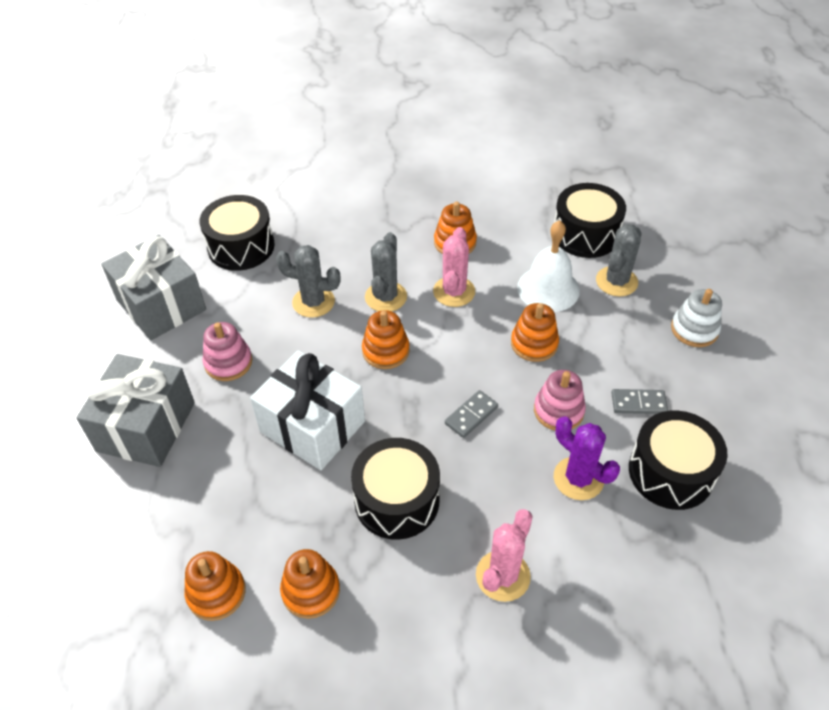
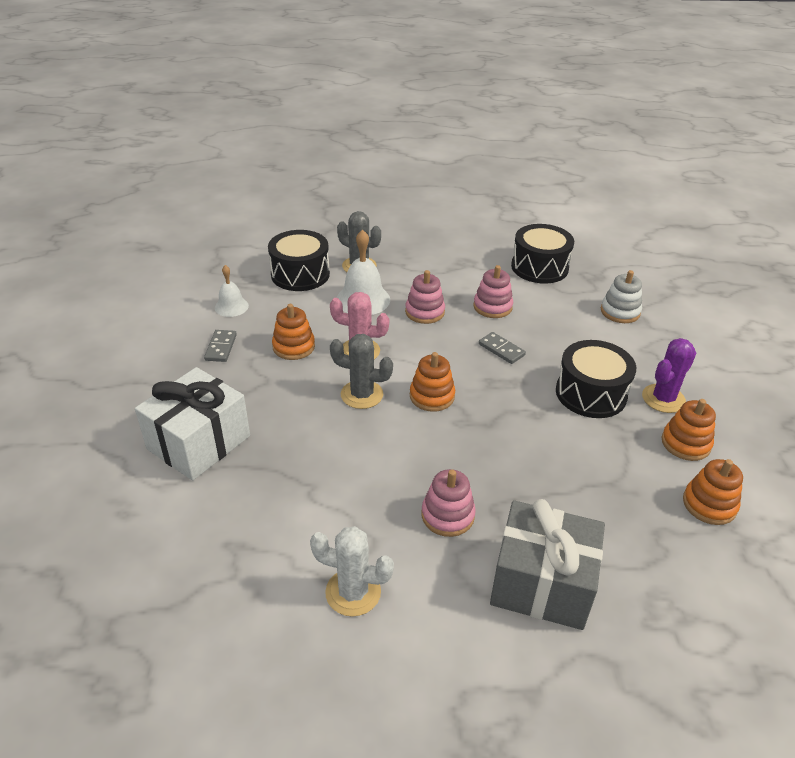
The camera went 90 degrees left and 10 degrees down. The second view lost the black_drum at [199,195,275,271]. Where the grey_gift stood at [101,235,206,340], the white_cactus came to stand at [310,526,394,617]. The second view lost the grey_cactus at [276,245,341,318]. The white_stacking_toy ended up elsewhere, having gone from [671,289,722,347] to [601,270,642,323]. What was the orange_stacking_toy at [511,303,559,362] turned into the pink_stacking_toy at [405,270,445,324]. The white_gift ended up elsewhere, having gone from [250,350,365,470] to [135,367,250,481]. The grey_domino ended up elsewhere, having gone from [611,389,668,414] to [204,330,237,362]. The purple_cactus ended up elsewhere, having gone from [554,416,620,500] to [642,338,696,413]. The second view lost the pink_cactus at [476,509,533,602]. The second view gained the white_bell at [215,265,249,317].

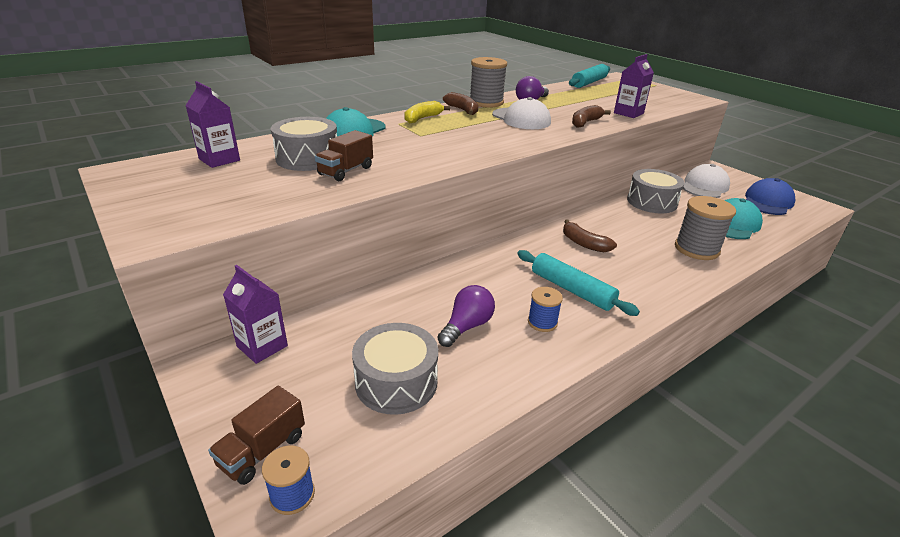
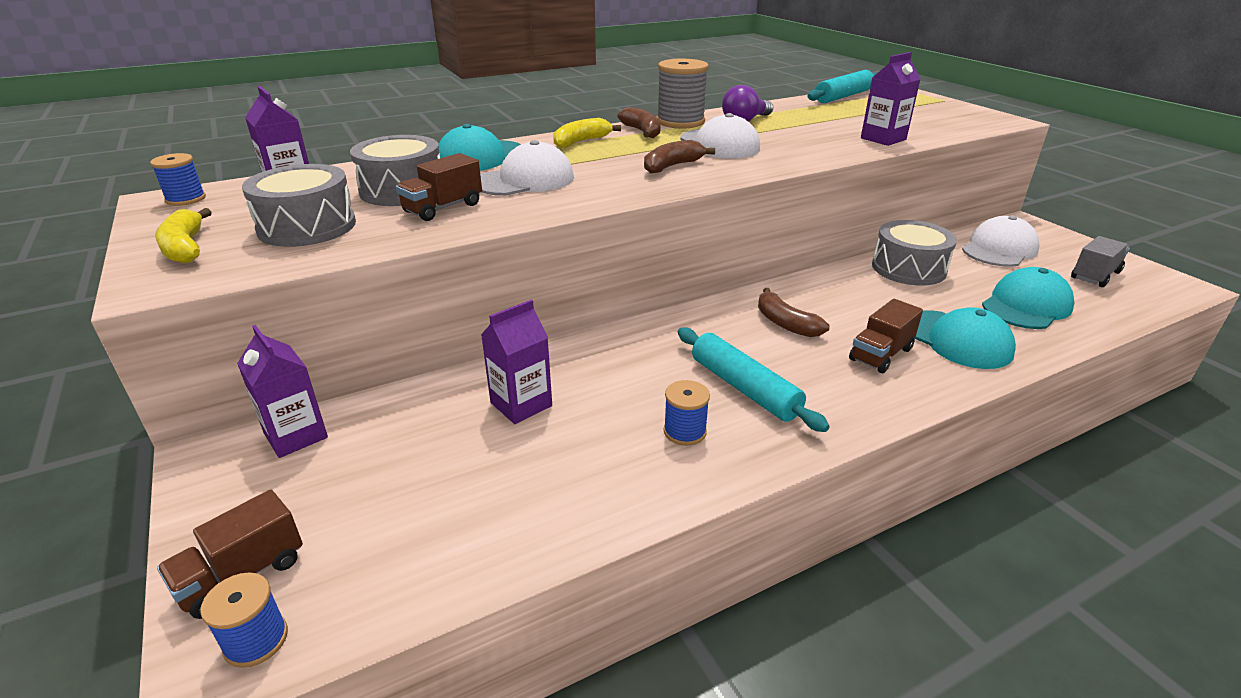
The camera went 10 degrees right and 0 degrees up. The brown_banana ended up elsewhere, having gone from [572,105,611,128] to [644,140,715,174]. Where the blue_cap stood at [745,178,795,215], the grey_truck came to stand at [1071,236,1130,287]. Where the grey_spool stood at [675,196,736,260], the turquoise_cap came to stand at [915,307,1016,369]. The second view lost the purple_light_bulb at [437,285,495,347]. The grey_drum ended up elsewhere, having gone from [352,323,438,415] to [242,164,356,247]. The second view gained the white_cap at [480,140,574,196]. The second view gained the blue_spool at [150,153,206,206]. The second view gained the yellow_banana at [155,208,212,264]. The second view gained the brown_truck at [849,299,923,373]. The second view gained the purple_carton at [481,300,552,424].

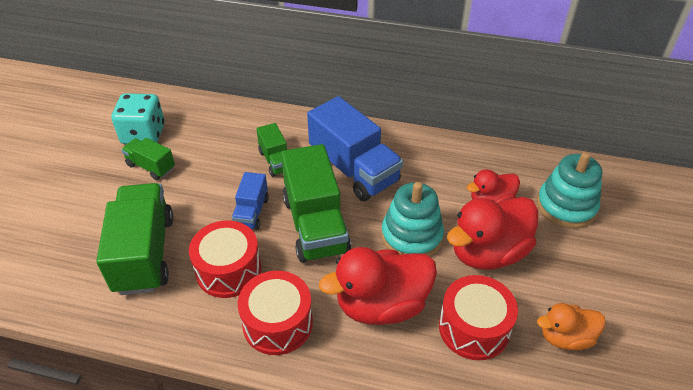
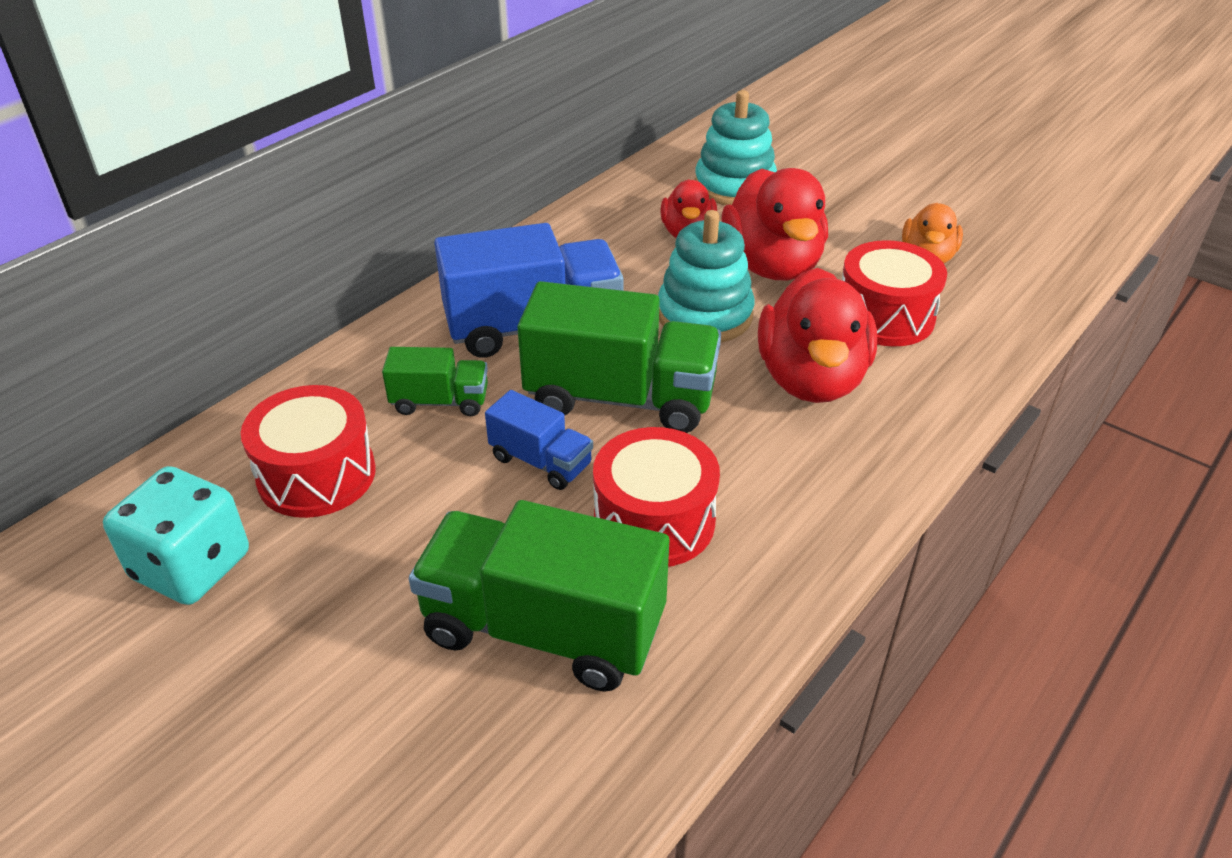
The camera went 65 degrees left and 5 degrees down. The second view lost the green_truck at [121,138,175,180]. The red_drum ended up elsewhere, having gone from [238,271,313,355] to [241,385,376,518].

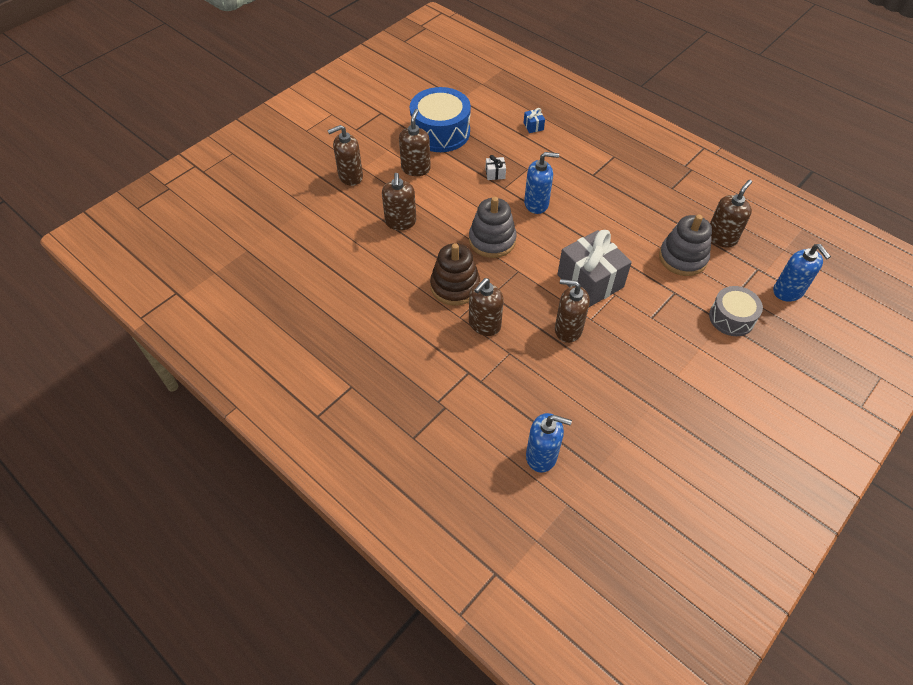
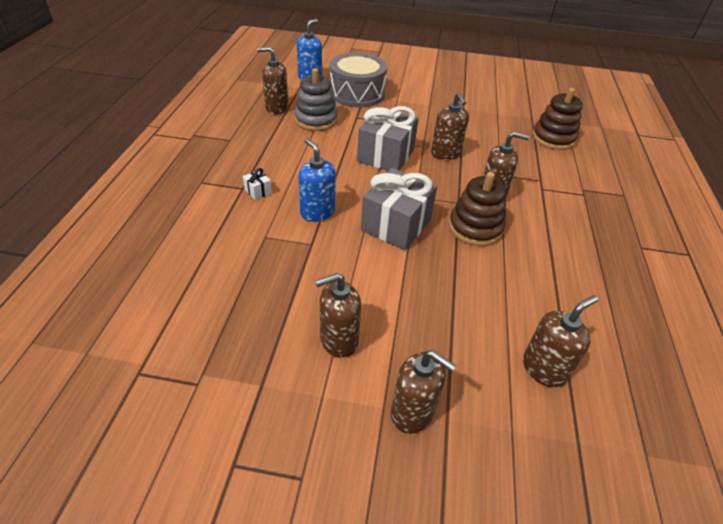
The camera went 125 degrees left and 10 degrees down. The second view lost the blue_drum at [410,87,471,152]. The second view lost the blue_gift at [523,108,545,133]. The white_gift ended up elsewhere, having gone from [485,155,506,180] to [243,168,272,200]. The brown_soap_dispenser ended up elsewhere, having gone from [382,173,416,230] to [523,295,598,388]. Where the grey_stacking_toy stood at [469,197,517,258], the grey_gift came to stand at [361,168,437,250]. The size of the grey_drum at [709,286,763,336] changed by a factor of 1.62. Where the blue_soap_dispenser stood at [526,413,572,473], the brown_stacking_toy came to stand at [532,88,583,150].

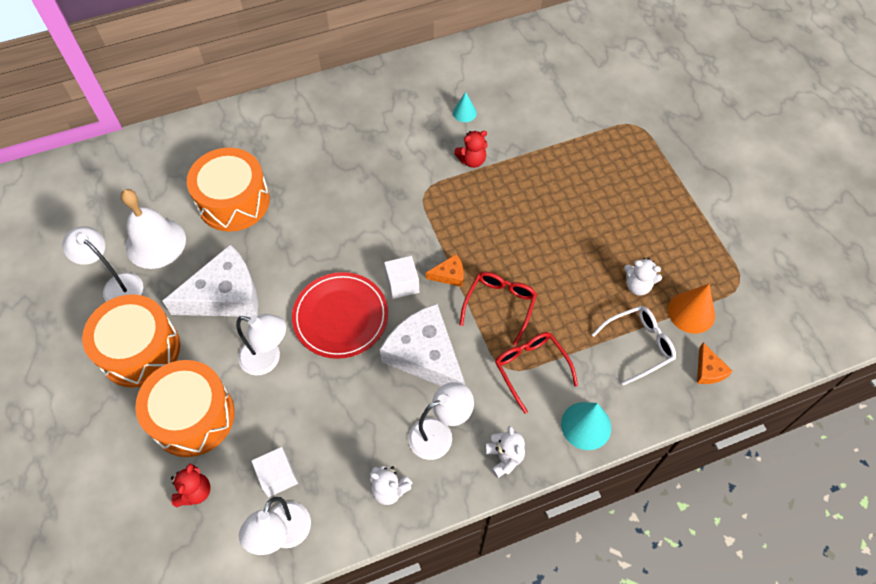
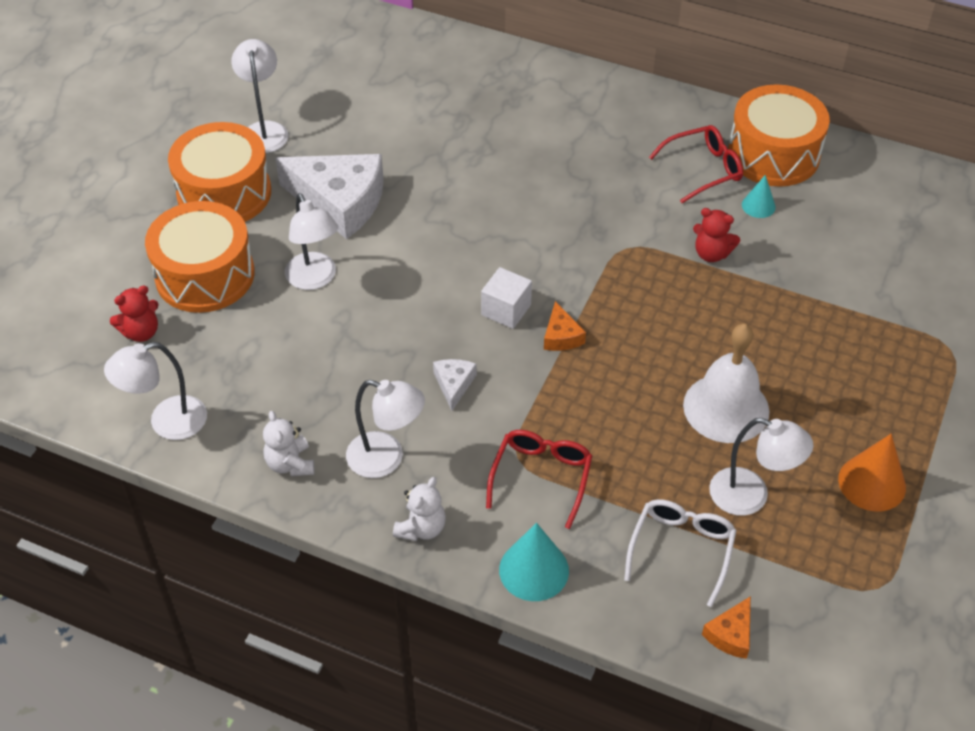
The camera went 45 degrees right and 10 degrees down. The orange_drum ended up elsewhere, having gone from [187,148,270,232] to [728,84,830,187]. The white_bell ended up elsewhere, having gone from [121,189,186,269] to [683,324,770,443]. The orange_cheese at [426,254,464,287] ended up facing another way, 45 degrees clockwise from before. Where the white_teddy_bear stood at [624,258,662,295], the white_lamp came to stand at [709,418,813,516]. The second view lost the red_plate at [292,272,388,359]. The red_glasses ended up elsewhere, having gone from [459,272,537,346] to [649,125,743,203]. The orange_cone ended up elsewhere, having gone from [668,284,715,334] to [838,434,906,512]. The size of the white_cheese at [380,304,465,386] changed by a factor of 0.44. The white_glasses at [592,306,676,385] ended up facing another way, 90 degrees counterclockwise from before. The second view lost the white_cube at [251,447,298,497].

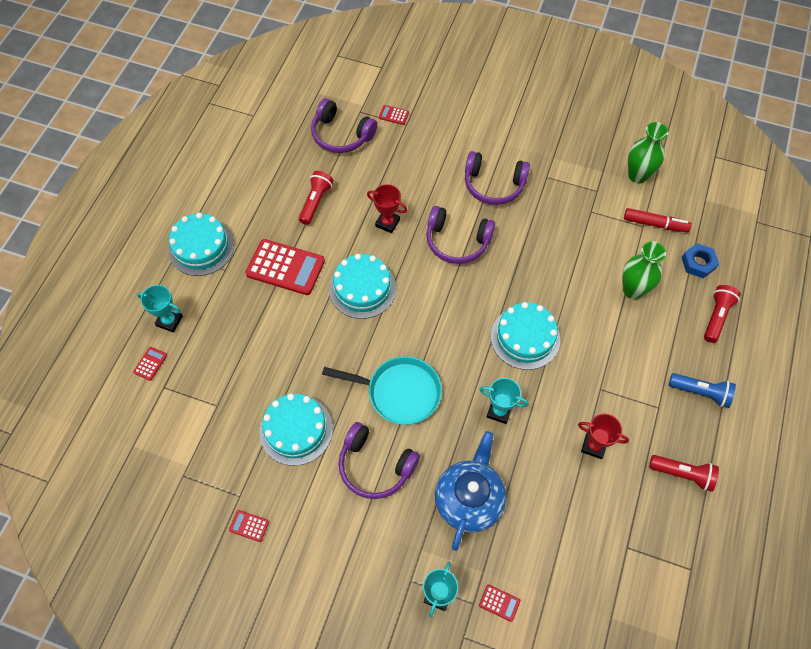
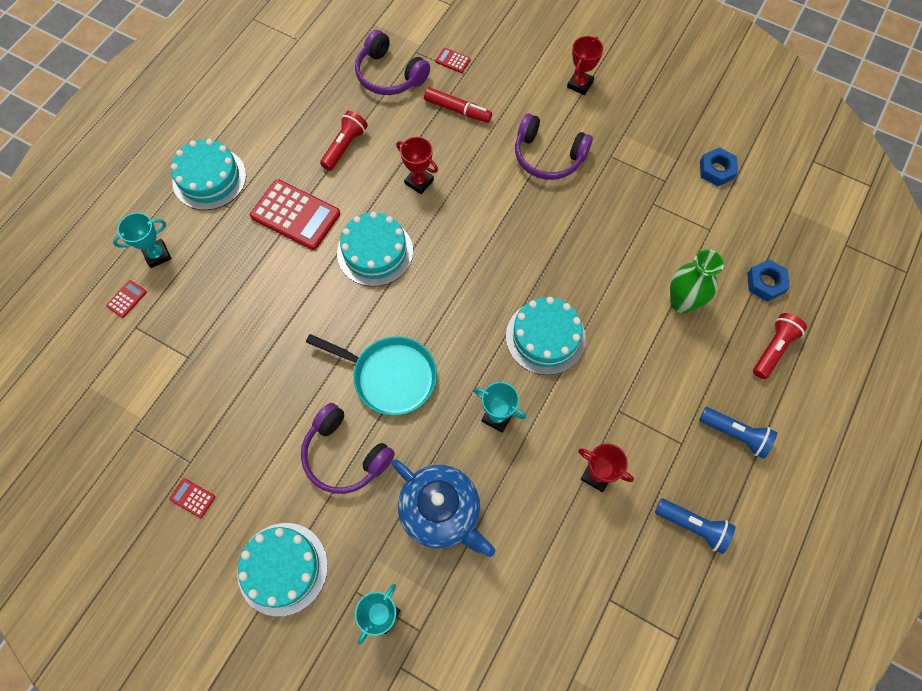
The camera went 10 degrees right and 5 degrees up. Where the green_vase stood at [628,122,669,184], the blue_nut came to stand at [700,147,738,186]. The second view lost the purple_headphones at [426,206,495,264]. The red_marker ended up elsewhere, having gone from [624,208,692,232] to [424,87,492,123]. The turquoise_trophy at [137,285,183,332] ended up facing another way, 60 degrees counterclockwise from before. The turquoise_cake ended up elsewhere, having gone from [259,394,333,466] to [237,523,328,617]. The blue_teapot at [435,431,506,551] ended up facing another way, 105 degrees clockwise from before. What was the red_flashlight at [649,455,719,492] turned into the blue_flashlight at [655,499,736,554]. The second view lost the red_calculator at [479,584,520,622]. The second view gained the red_trophy at [567,36,603,95].

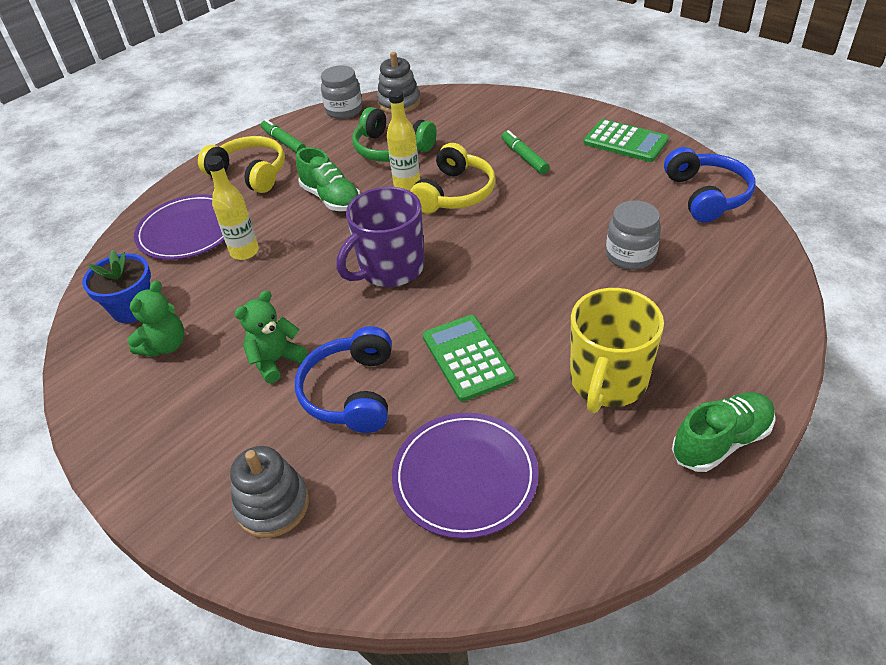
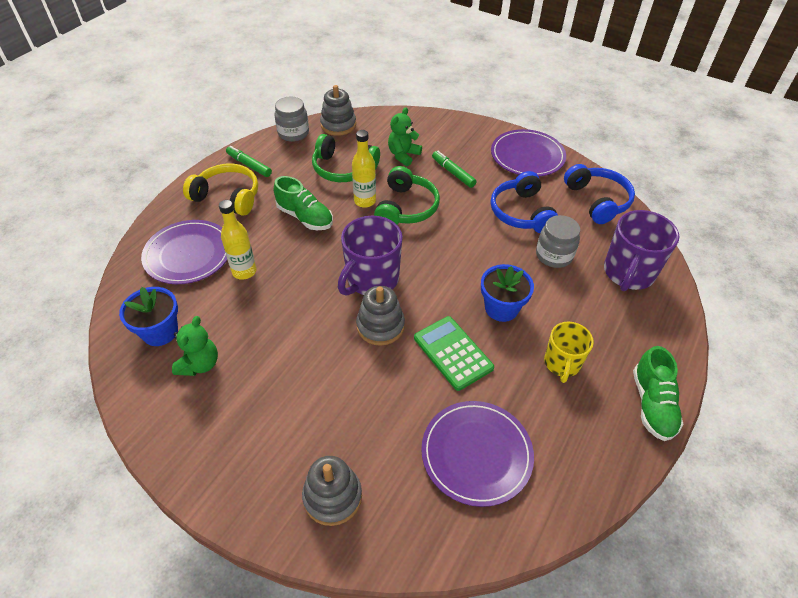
The camera went 15 degrees left and 5 degrees up. Where the green_calculator stood at [583,119,669,162], the purple_plate came to stand at [491,129,566,177]. What was the yellow_headphones at [410,143,495,214] turned into the green_headphones at [374,166,440,224]. The size of the yellow_mug at [570,288,664,413] changed by a factor of 0.64. The green_teddy_bear ended up elsewhere, having gone from [234,290,307,383] to [388,107,422,166]. The blue_headphones ended up elsewhere, having gone from [295,326,392,433] to [491,171,558,233]. The green_shoe at [672,392,775,472] ended up facing another way, 135 degrees clockwise from before. The second view gained the purple_mug at [604,210,680,291]. The second view gained the blue_flower_pot at [481,264,534,322]. The second view gained the grey_stacking_toy at [356,286,405,346].

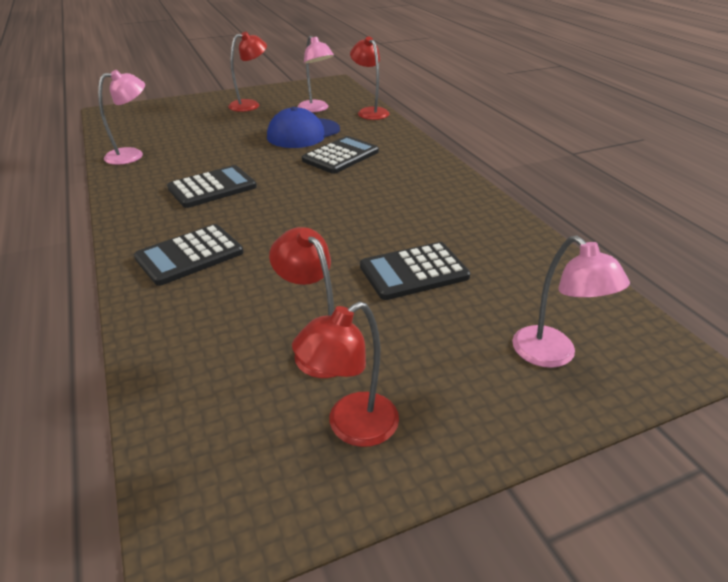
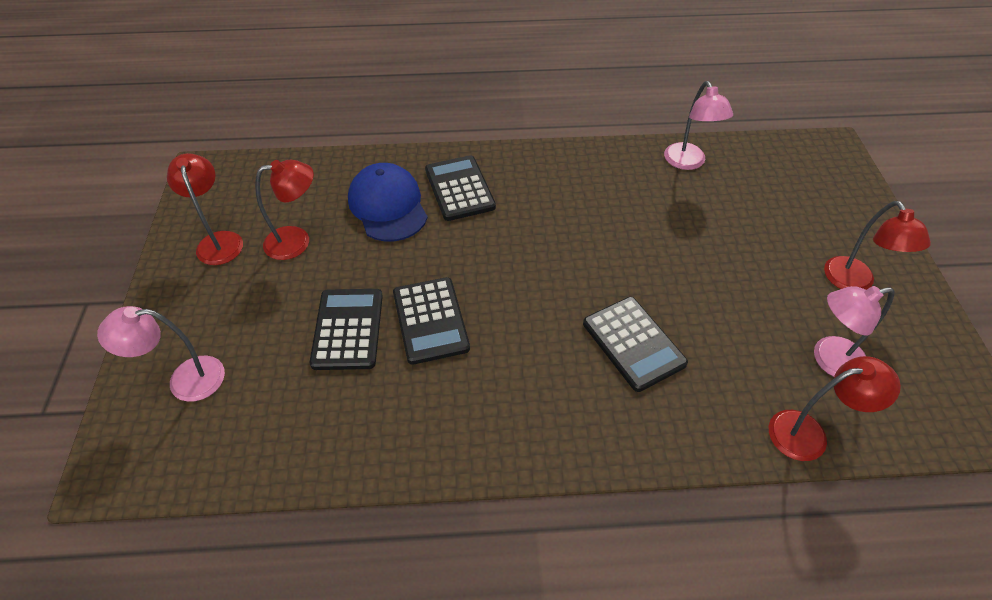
The camera went 110 degrees right and 15 degrees up. The blue_cap ended up elsewhere, having gone from [267,107,340,148] to [348,163,428,241]. The black_calculator ended up elsewhere, having gone from [167,165,257,208] to [393,277,470,365].

